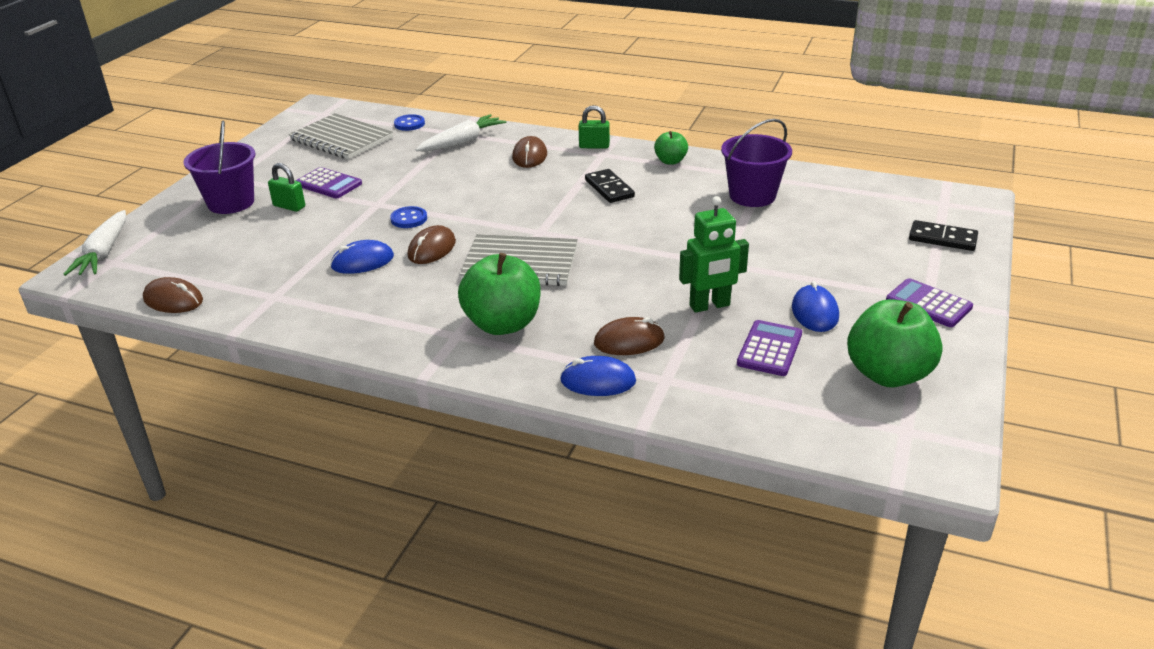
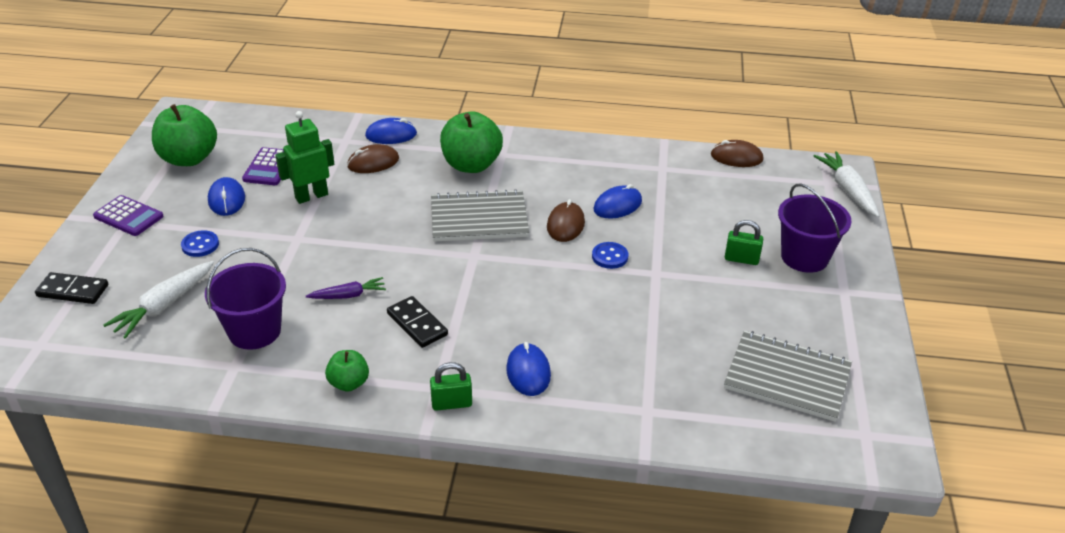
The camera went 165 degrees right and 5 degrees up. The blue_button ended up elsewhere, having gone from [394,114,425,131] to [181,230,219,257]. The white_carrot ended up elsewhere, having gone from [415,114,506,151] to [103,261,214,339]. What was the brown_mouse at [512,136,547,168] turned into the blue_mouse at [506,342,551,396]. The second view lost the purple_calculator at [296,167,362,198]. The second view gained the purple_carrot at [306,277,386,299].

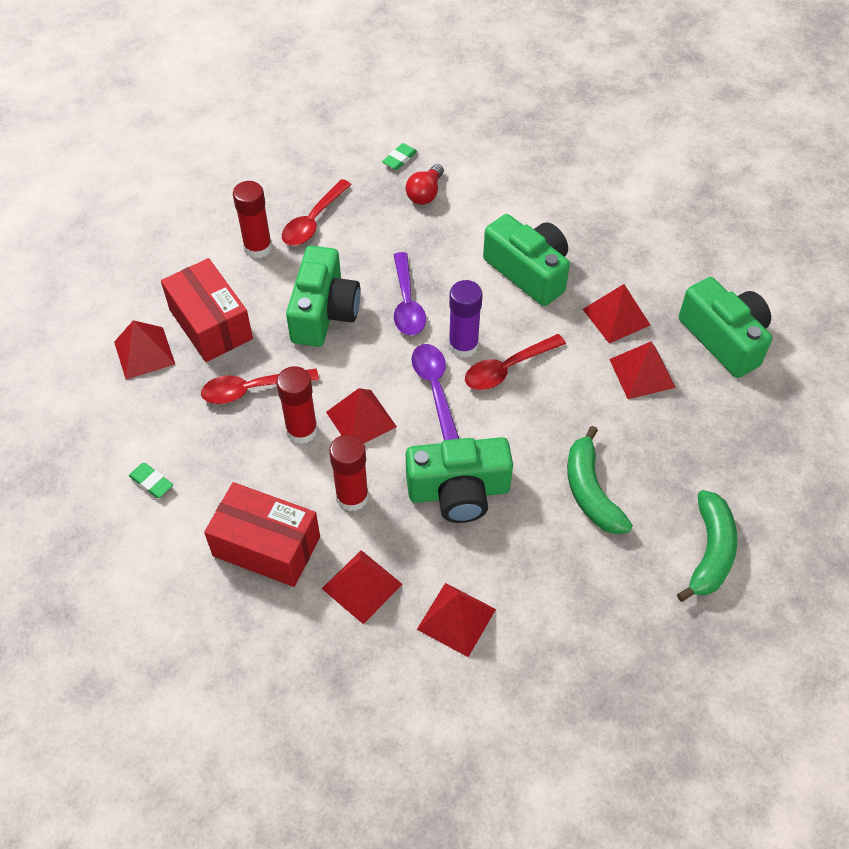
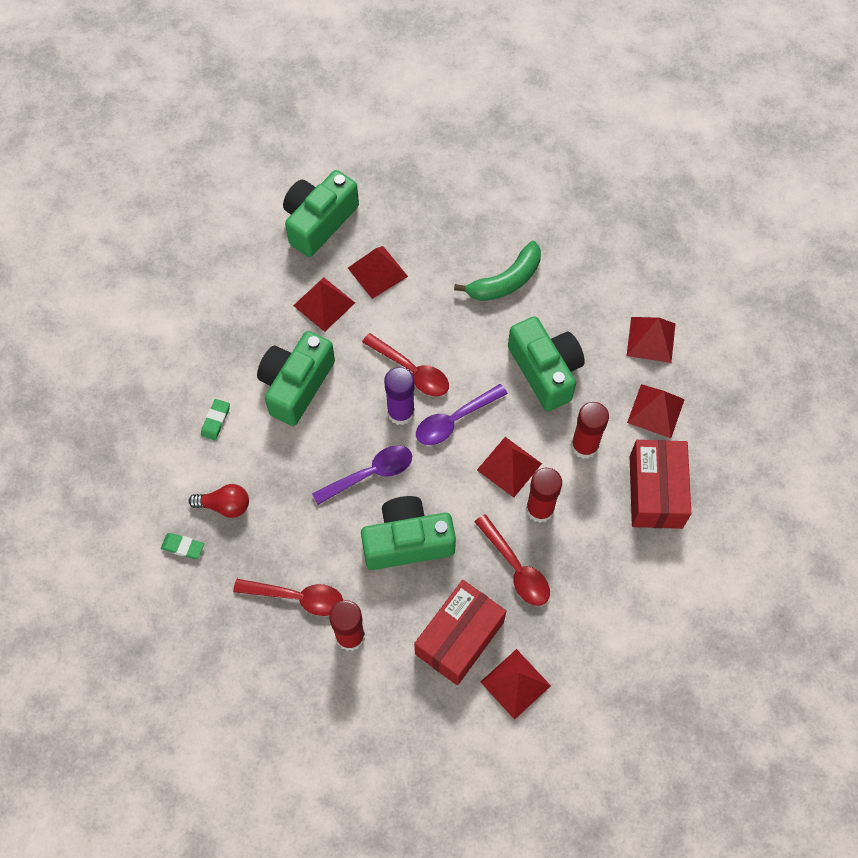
The camera went 110 degrees left and 10 degrees up. The green_eraser ended up elsewhere, having gone from [129,463,173,498] to [201,399,230,441]. The second view lost the green_banana at [677,490,737,602].

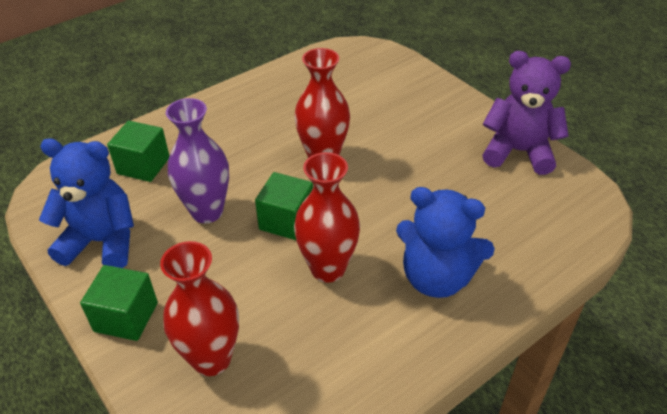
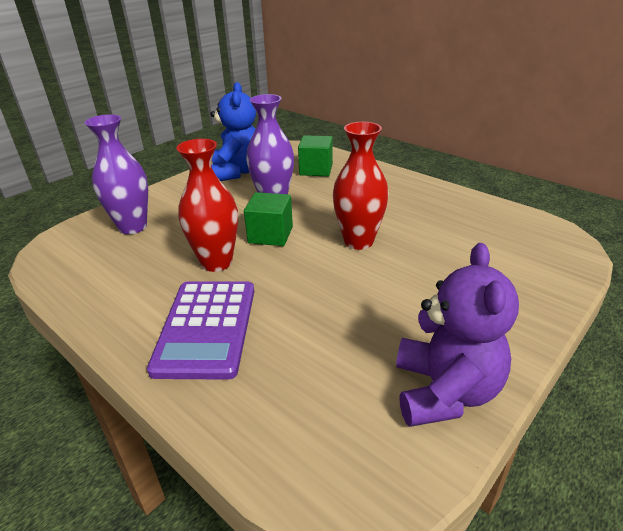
The camera went 80 degrees right and 10 degrees down. Where the blue_teddy_bear stood at [396,187,495,298], the purple_calculator came to stand at [147,281,254,380]. What was the red_vase at [160,241,239,376] turned into the purple_vase at [85,114,148,234]. The second view lost the green_cube at [80,265,158,341].

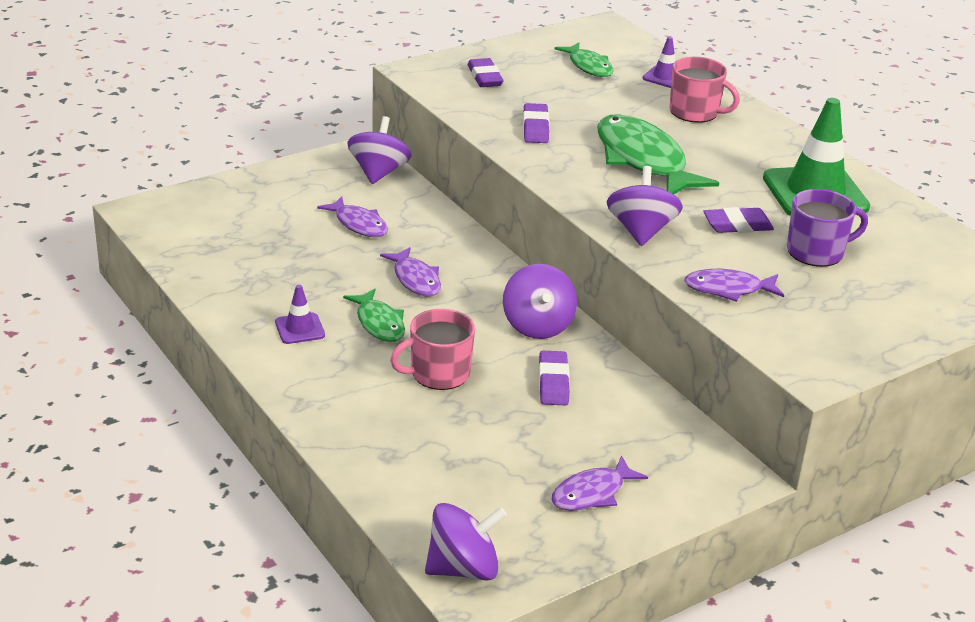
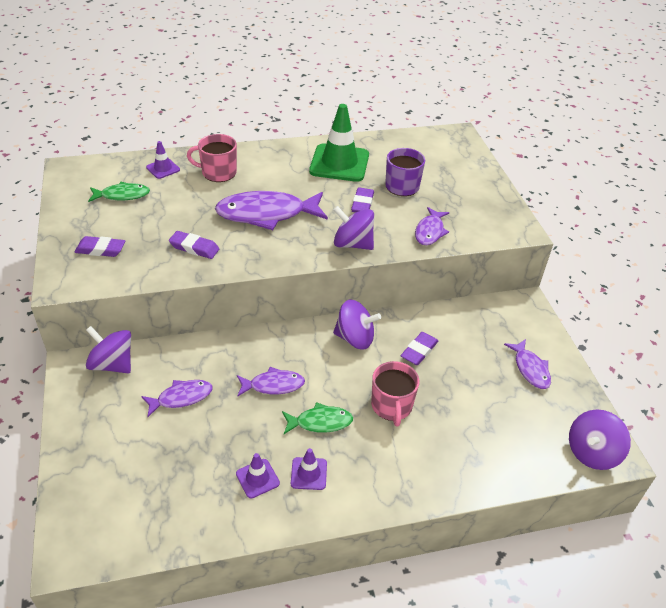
The camera went 70 degrees left and 10 degrees up. The pink_mug at [670,57,740,123] ended up facing another way, 135 degrees counterclockwise from before. What was the green_fish at [597,114,719,194] turned into the purple_fish at [215,191,328,230]. The purple_eraser at [539,351,569,405] ended up facing another way, 75 degrees counterclockwise from before. The purple_spinning_top at [425,503,507,580] ended up facing another way, 135 degrees counterclockwise from before. The second view gained the purple_traffic_cone at [236,453,280,498].

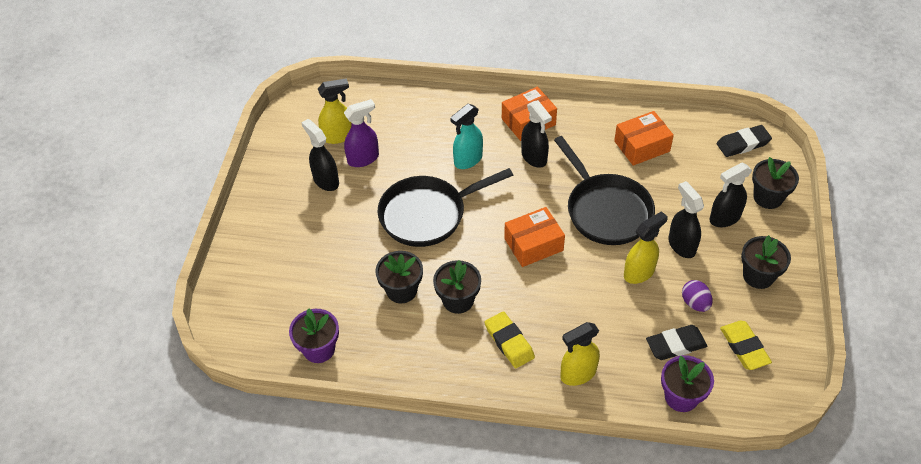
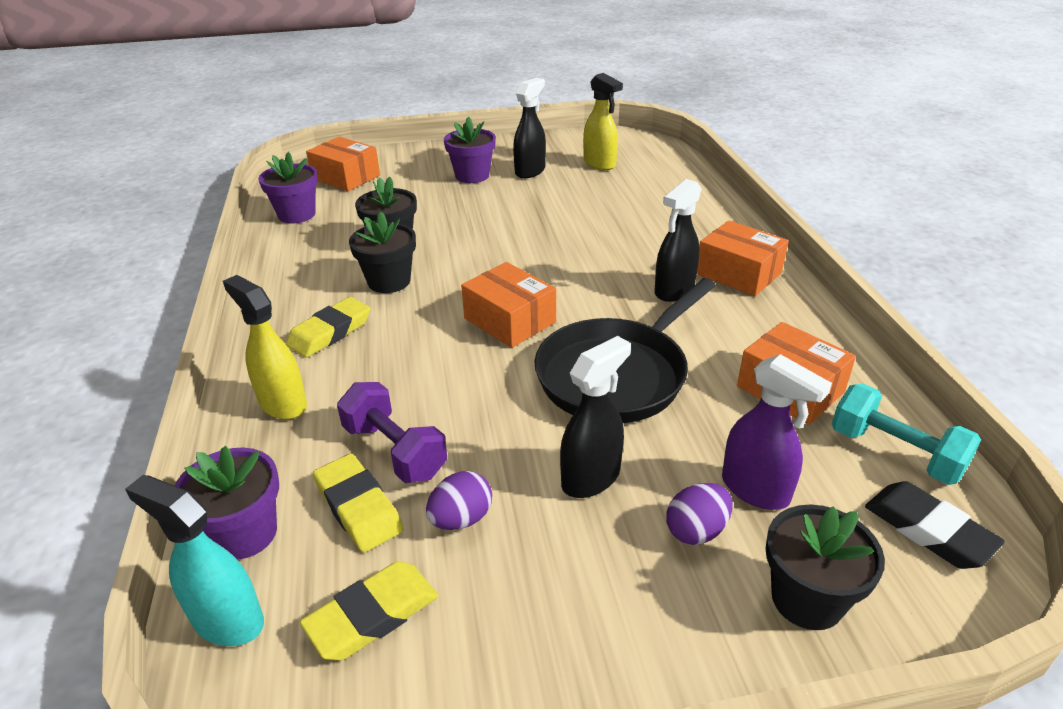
The camera went 70 degrees right and 15 degrees down. The purple_spray_bottle ended up elsewhere, having gone from [344,99,379,167] to [722,354,832,510]. The turquoise_spray_bottle ended up elsewhere, having gone from [450,104,483,169] to [125,475,264,646]. Where the black_spray_bottle stood at [709,163,752,227], the purple_egg came to stand at [666,483,733,545]. The second view lost the black_pan at [378,168,513,247]. The second view lost the yellow_spray_bottle at [624,211,668,284]. The second view lost the black_flower_pot at [741,235,791,289]. What was the black_eraser at [646,325,707,360] turned into the yellow_eraser at [313,454,404,553]. The second view gained the purple_flower_pot at [444,117,496,183]. The second view gained the orange_box at [306,137,380,191]. The second view gained the purple_dumbbell at [337,382,447,483]. The second view gained the turquoise_dumbbell at [832,384,981,485].

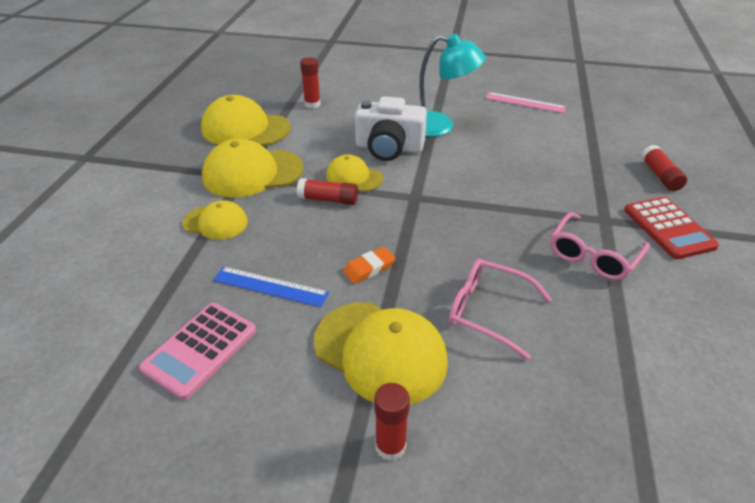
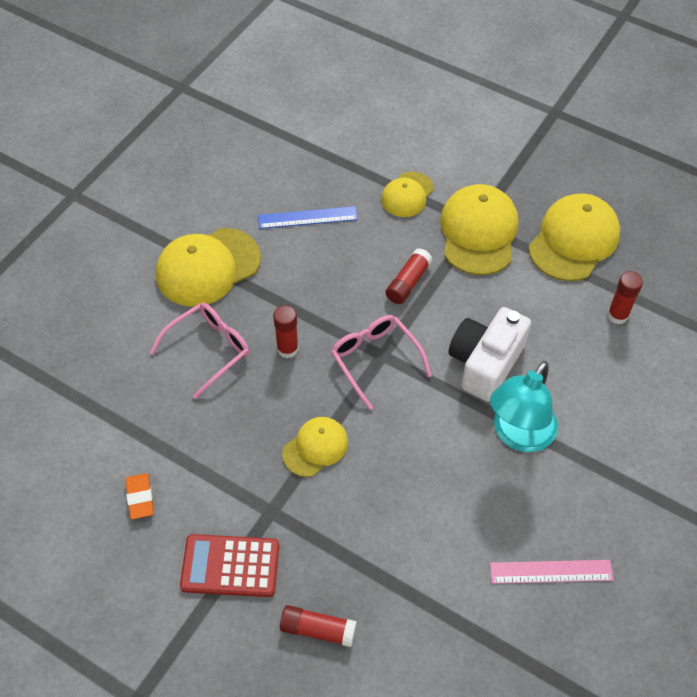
The camera went 110 degrees right and 15 degrees up. The pink_ruler at [485,92,566,113] ended up facing another way, 45 degrees clockwise from before. The yellow_cap ended up elsewhere, having gone from [326,154,383,192] to [282,417,348,477]. The pink_glasses ended up elsewhere, having gone from [550,212,650,280] to [331,315,432,410]. The orange_eraser ended up elsewhere, having gone from [343,247,395,284] to [125,473,154,519]. The blue_ruler at [213,266,329,307] ended up facing another way, 45 degrees clockwise from before. The second view lost the pink_calculator at [139,303,256,400]. The red_glue_stick ended up elsewhere, having gone from [374,383,410,461] to [273,305,299,358].

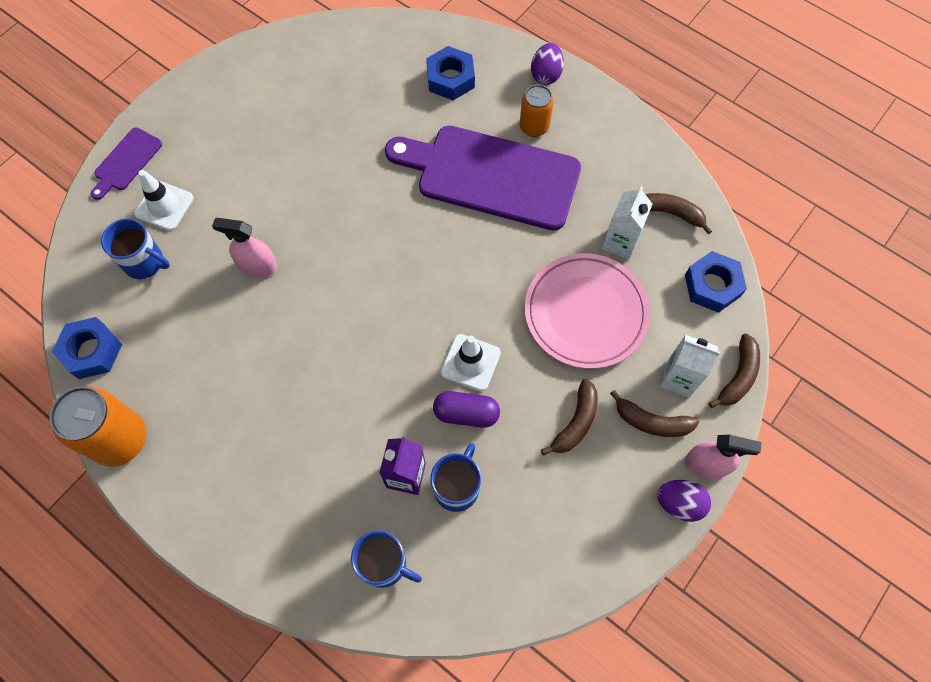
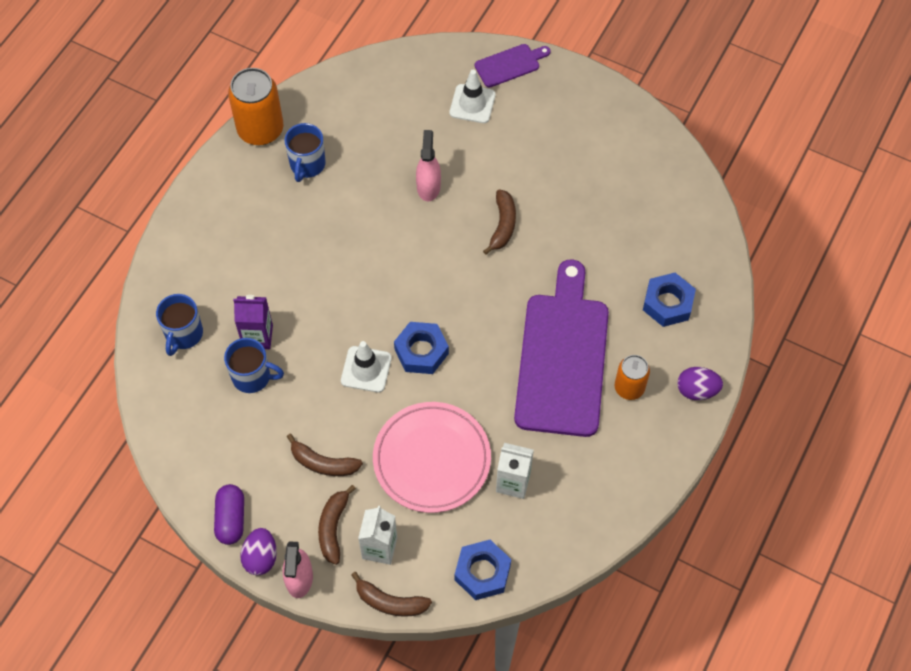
The camera went 80 degrees right and 5 degrees down. The purple_cutting_board at [91,127,162,200] ended up facing another way, 135 degrees clockwise from before. The brown_banana ended up elsewhere, having gone from [645,193,712,234] to [483,189,516,255]. The blue_mug ended up elsewhere, having gone from [101,218,170,279] to [284,123,326,182]. The blue_nut ended up elsewhere, having gone from [52,317,122,379] to [394,322,449,374]. The purple_capsule ended up elsewhere, having gone from [433,391,500,428] to [214,484,244,545].

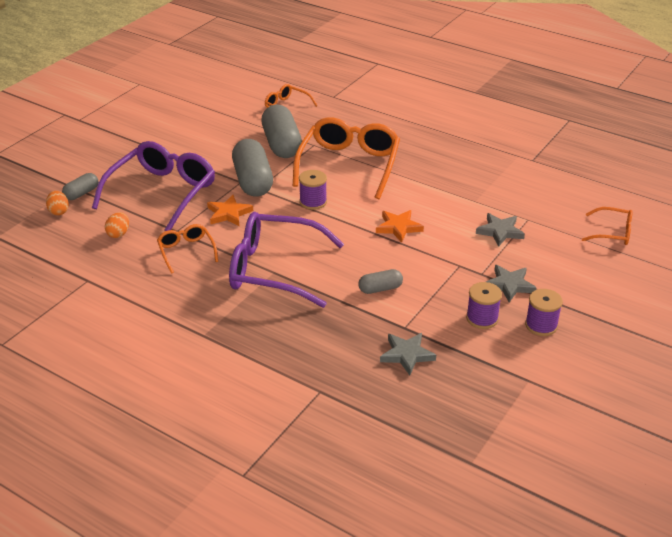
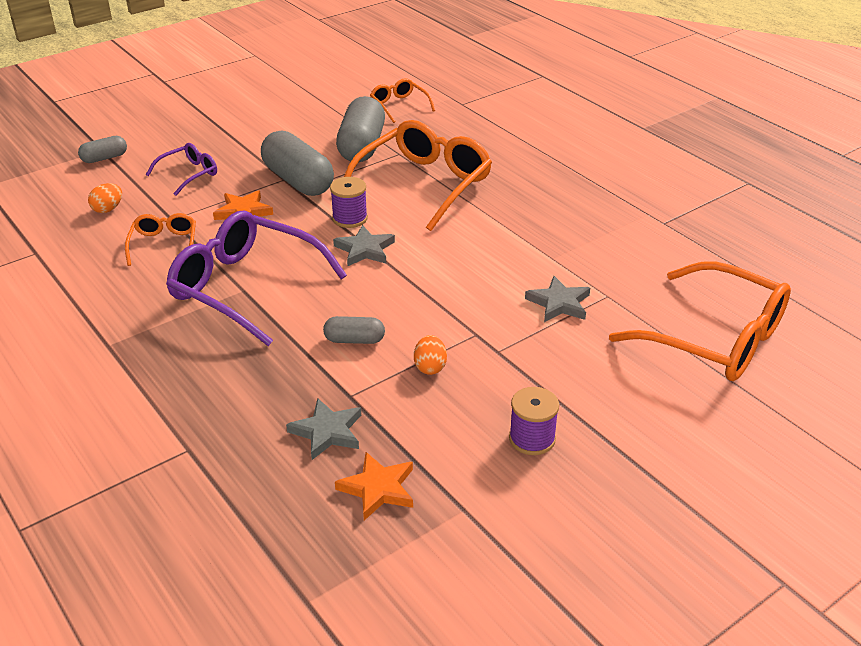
The camera went 20 degrees right and 0 degrees up. The grey_capsule at [232,139,273,197] ended up facing another way, 45 degrees counterclockwise from before. The size of the purple_glasses at [92,141,215,231] changed by a factor of 0.49. The orange_egg ended up elsewhere, having gone from [46,191,69,216] to [414,335,447,375]. The size of the orange_glasses at [582,207,633,245] changed by a factor of 2.04. The orange_star ended up elsewhere, having gone from [376,210,424,243] to [335,452,413,520]. The grey_star ended up elsewhere, having gone from [486,265,537,302] to [333,225,395,266]. The second view lost the purple_spool at [466,282,502,329].

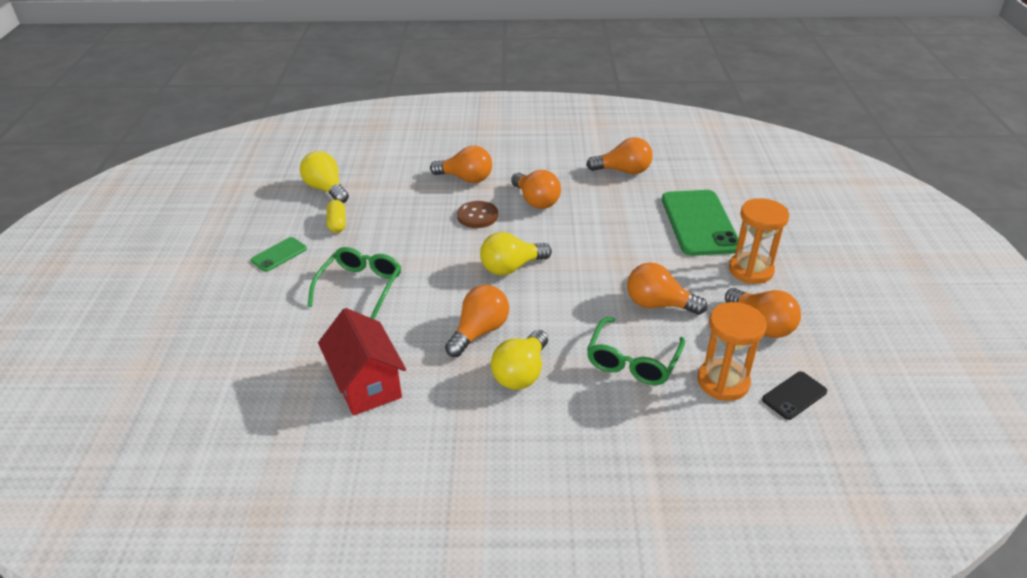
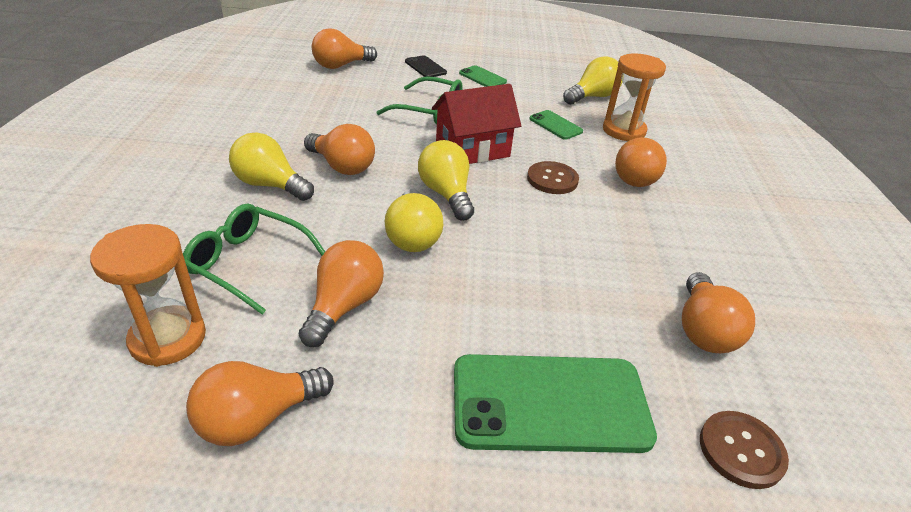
The camera went 90 degrees right and 0 degrees up. The orange_light_bulb ended up elsewhere, having gone from [511,170,561,209] to [312,28,377,69]. The orange_hourglass ended up elsewhere, having gone from [729,198,789,284] to [603,54,666,141]. The second view lost the yellow_capsule at [327,200,346,233]. The red_house ended up elsewhere, having gone from [318,308,406,416] to [432,84,521,164]. The black_phone ended up elsewhere, having gone from [762,372,827,420] to [405,55,447,77]. The second view gained the green_phone at [529,110,583,140]. The second view gained the yellow_light_bulb at [385,189,443,252]. The second view gained the brown_button at [700,411,789,489].

